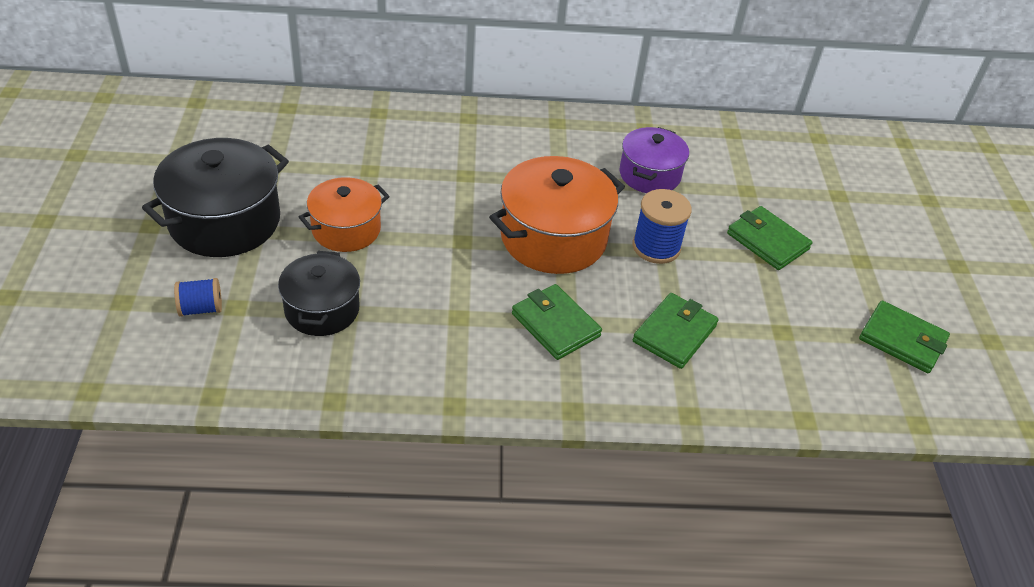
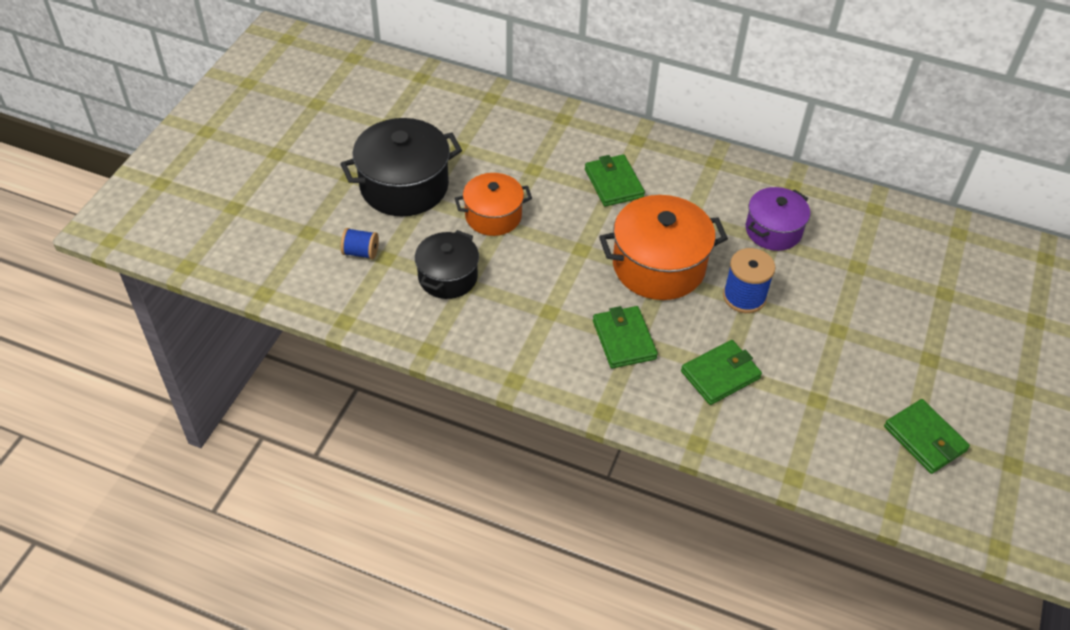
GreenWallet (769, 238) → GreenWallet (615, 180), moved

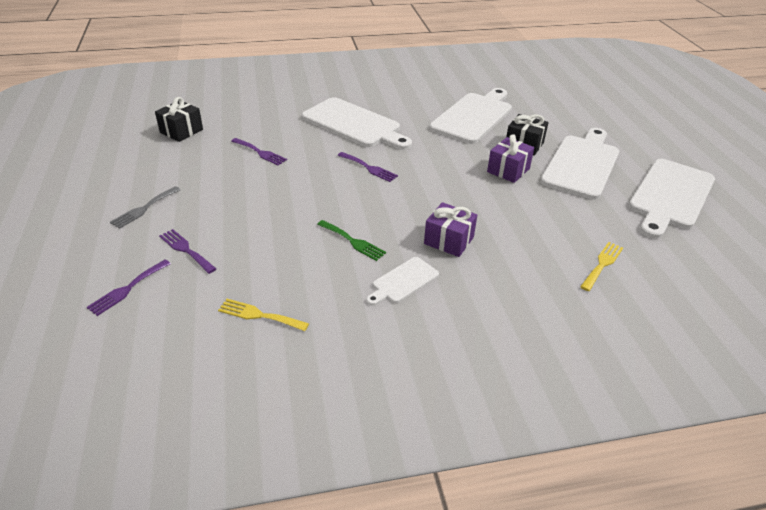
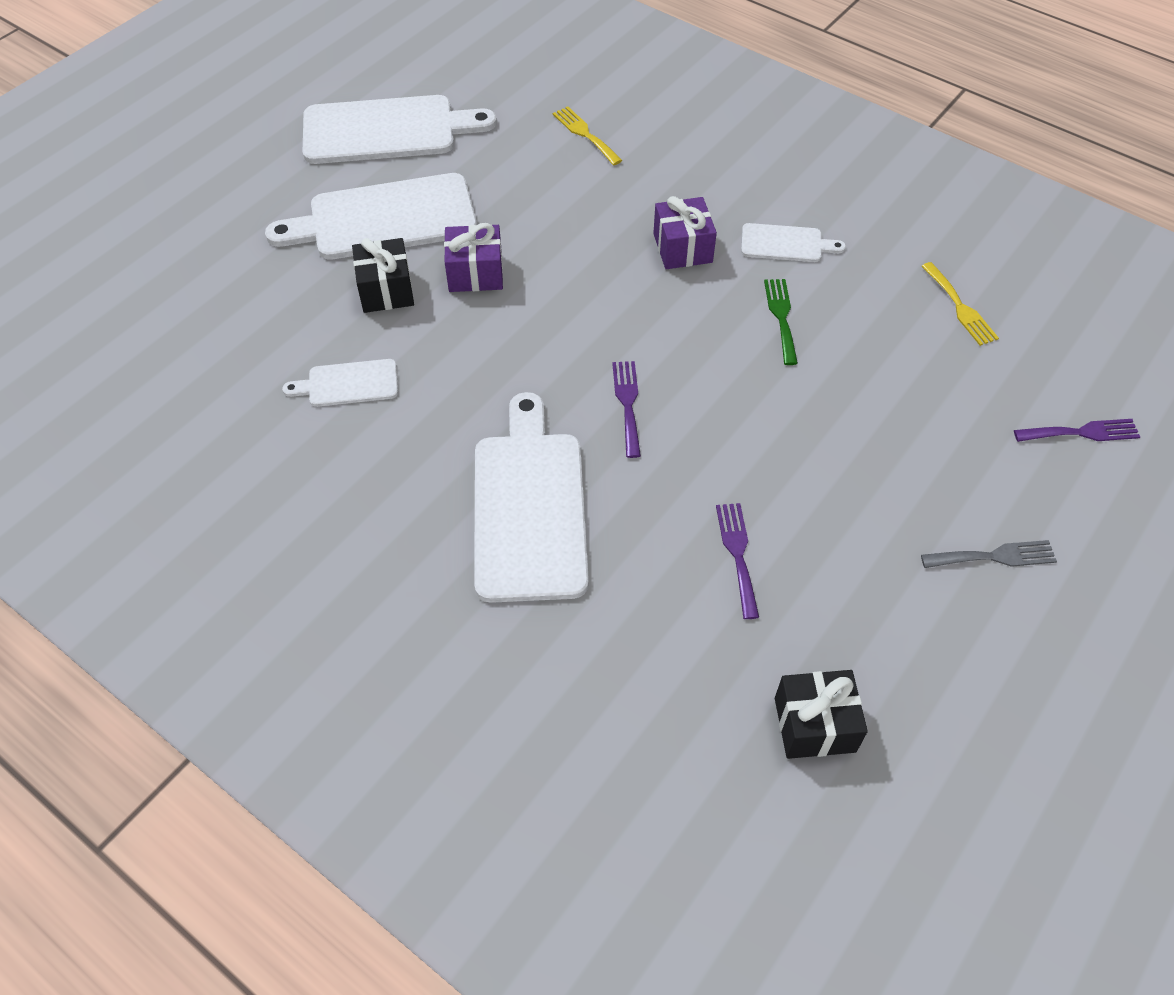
PurpleFork (187, 251) → -
WhiteCuttingBoard (470, 116) → WhiteCuttingBoard (340, 383), x0.49
YellowFork (601, 266) → YellowFork (587, 135), 60 degrees clockwise

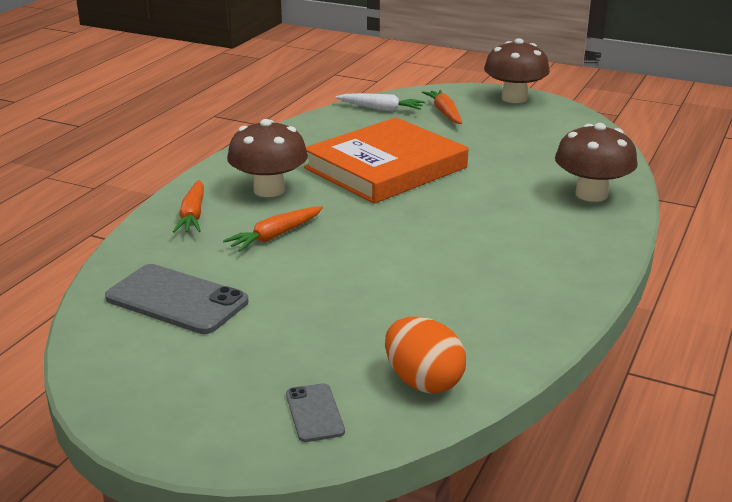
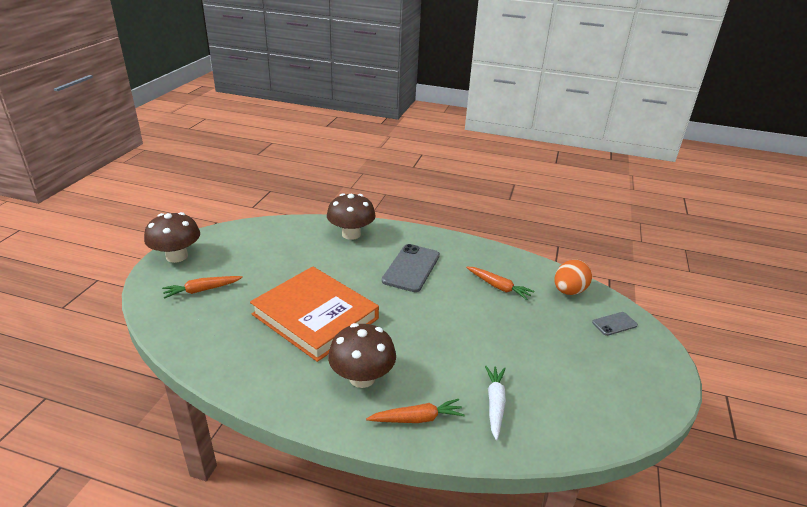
GreyPhone (176, 299) → GreyPhone (411, 268), moved
OrangeCarrot (273, 228) → OrangeCarrot (500, 283), moved
WhiteCarrot (380, 102) → WhiteCarrot (495, 403), moved

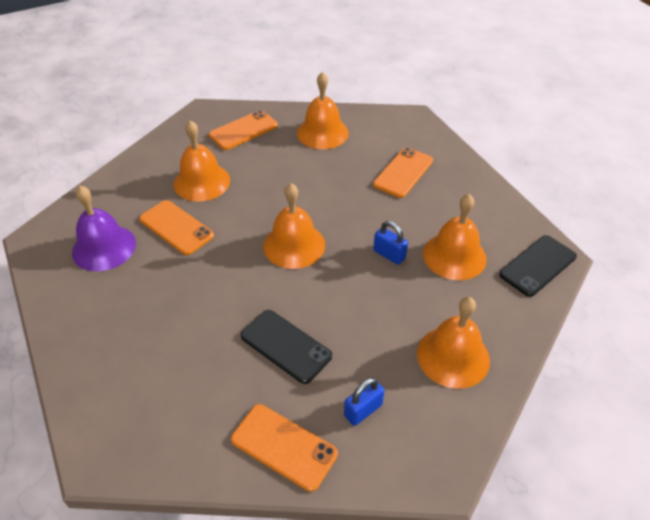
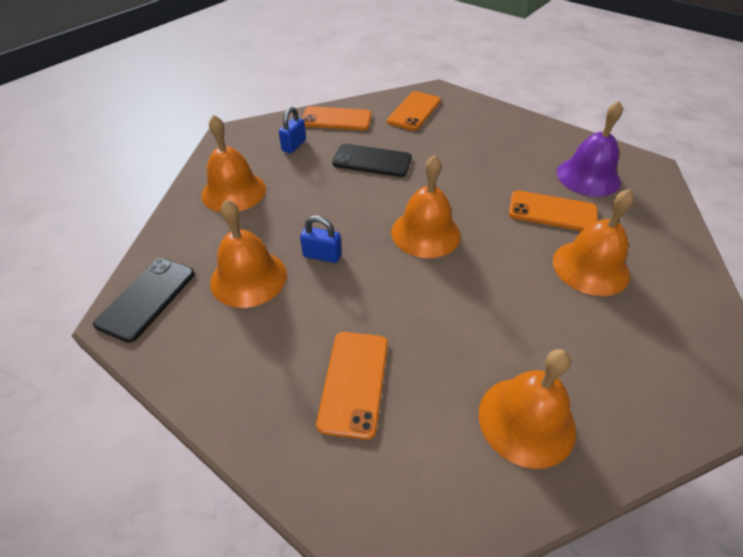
OrangePhone (243, 130) → OrangePhone (414, 111), moved

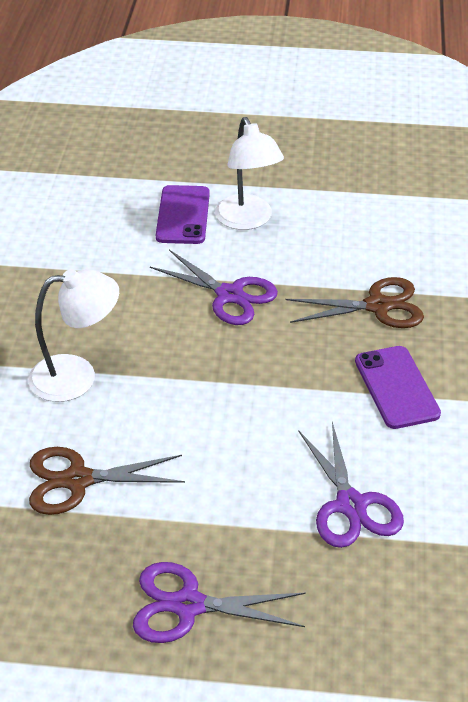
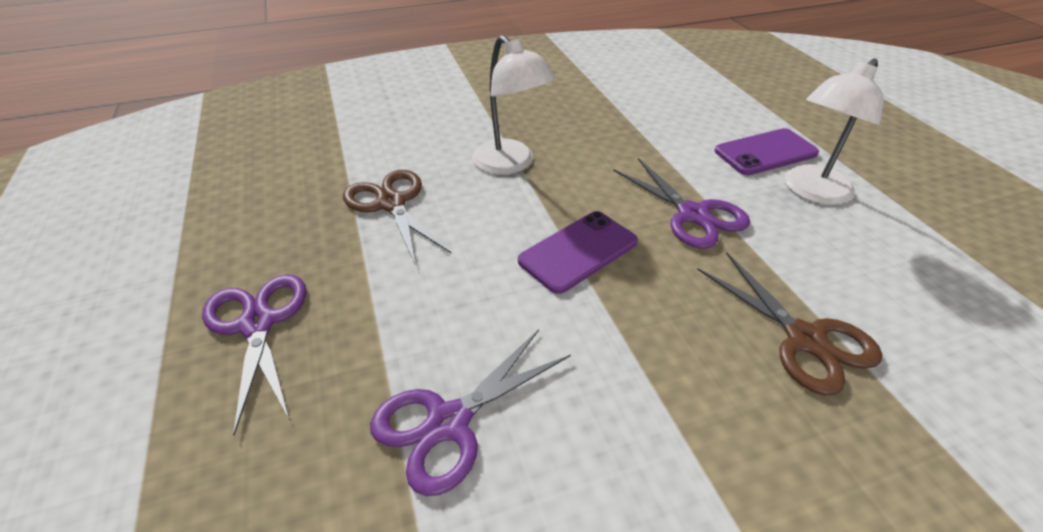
PurpleScissors (214, 287) → PurpleScissors (681, 203), 45 degrees counterclockwise
PurplePhone (398, 387) → PurplePhone (578, 252), moved

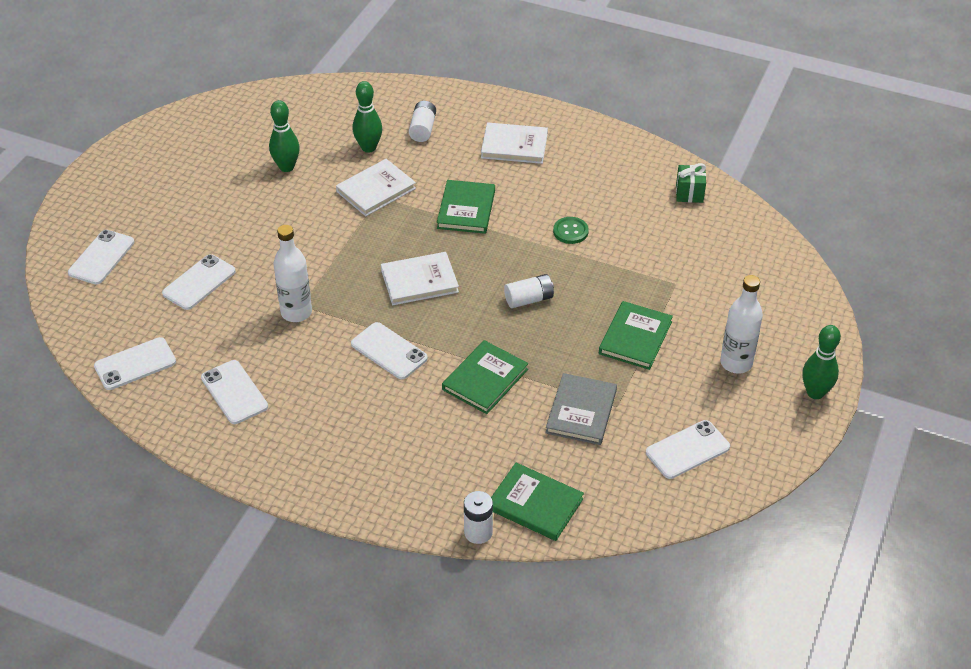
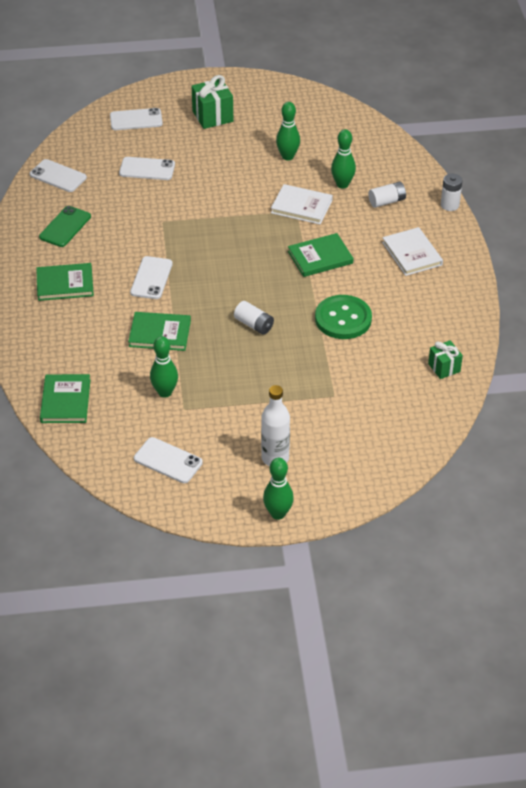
WhitePhone (234, 392) → GreenPhone (65, 226)
WhiteBottle (292, 273) → -
WhiteBook (420, 278) → -
WhiteBattery (478, 517) → WhiteBattery (452, 192), moved
GreyBook (581, 409) → GreenBowlingPin (164, 367)
GreenButton (571, 230) → GreenButton (343, 317), x1.88
GreenBook (636, 335) → GreenBook (65, 282), moved
- → GreenGift (212, 102)

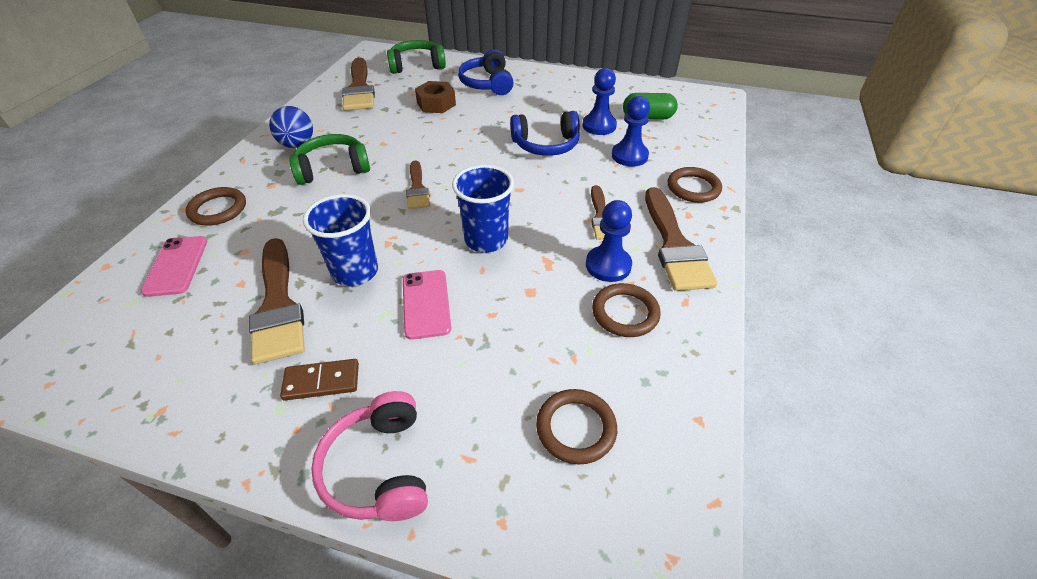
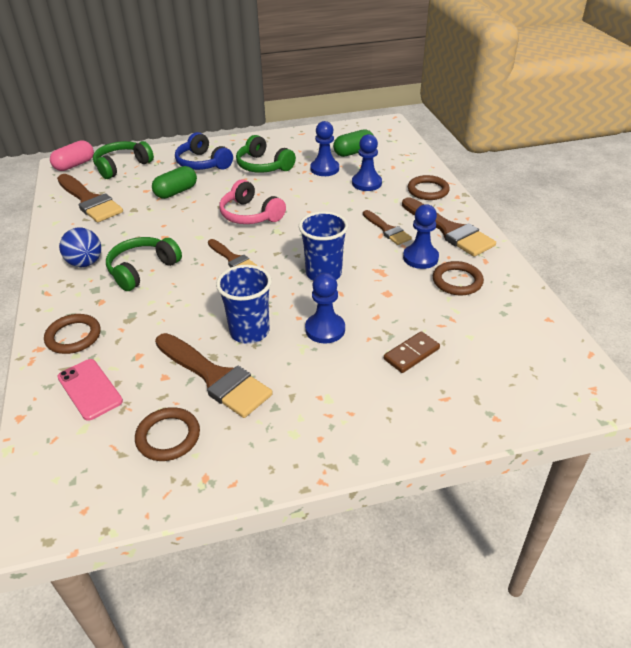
BrownDomino (319, 380) → BrownDomino (412, 352), moved
PinkHeadphones (369, 456) → PinkHeadphones (253, 201), moved
PinkPhone (427, 305) → BluePawn (325, 308)
BrownNut (435, 97) → GreenCapsule (174, 182)
BlueHeadphones (545, 133) → -
BrownRing (576, 427) → BrownRing (167, 434), moved
- → PinkCapsule (72, 155)
- → GreenHeadphones (266, 154)

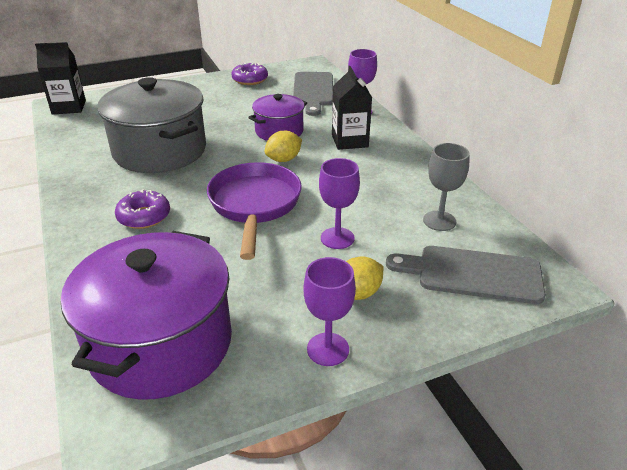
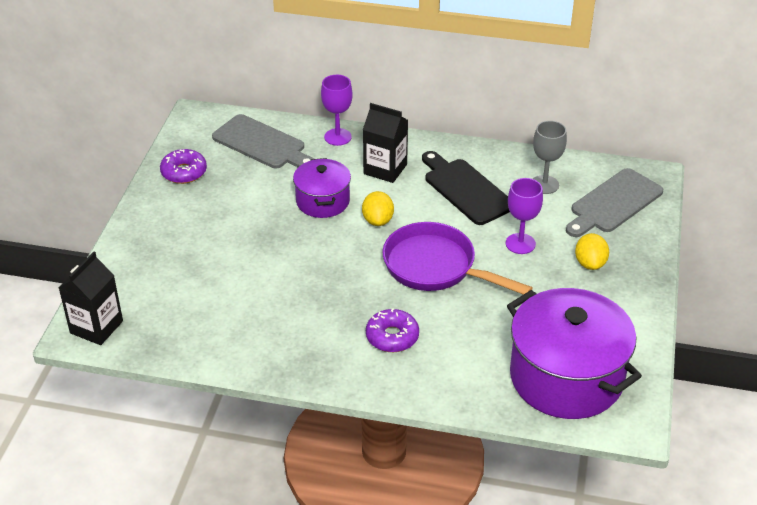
GreyPot (151, 125) → -
PurpleGoblet (330, 311) → -
- → BlackCuttingBoard (466, 188)

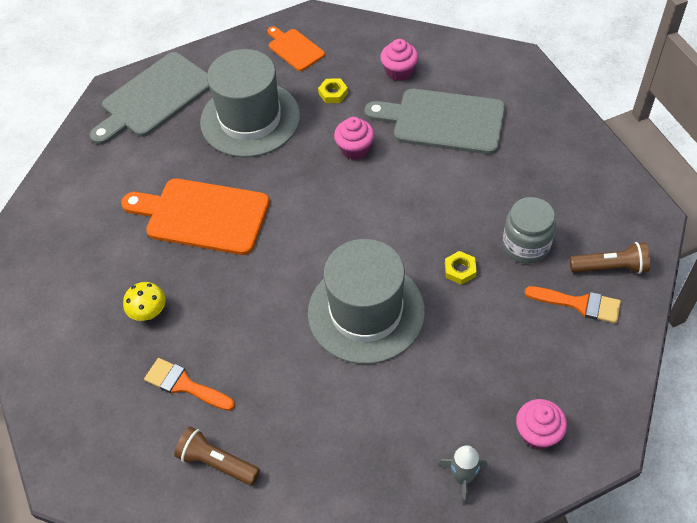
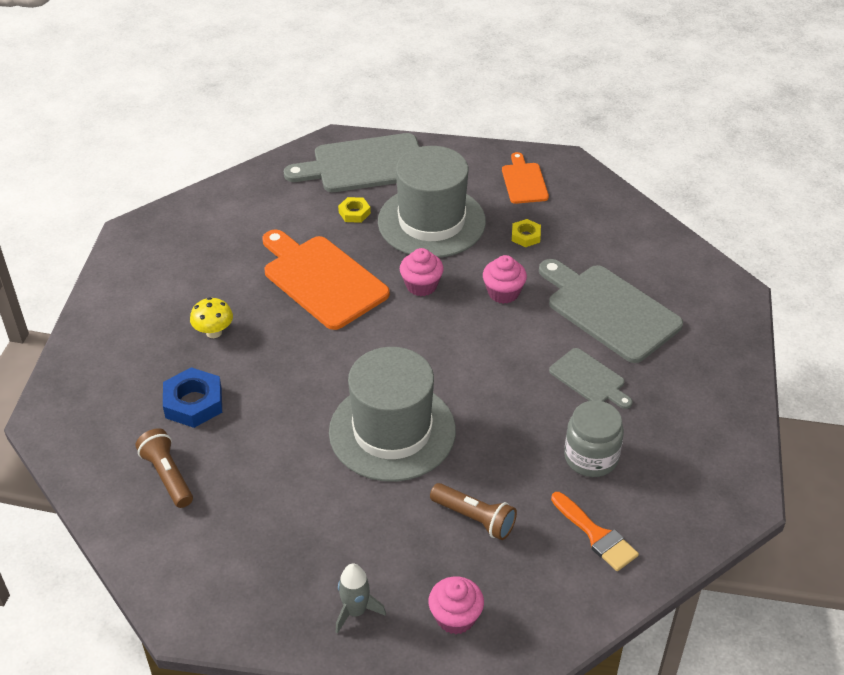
OrangeBrush (189, 384) → BlueNut (192, 397)
PinkCupcake (399, 60) → PinkCupcake (422, 272), moved
YellowNut (461, 268) → YellowNut (354, 210), moved
BrownFlashlight (610, 258) → BrownFlashlight (473, 511), moved
- → GreyCuttingBoard (591, 378)

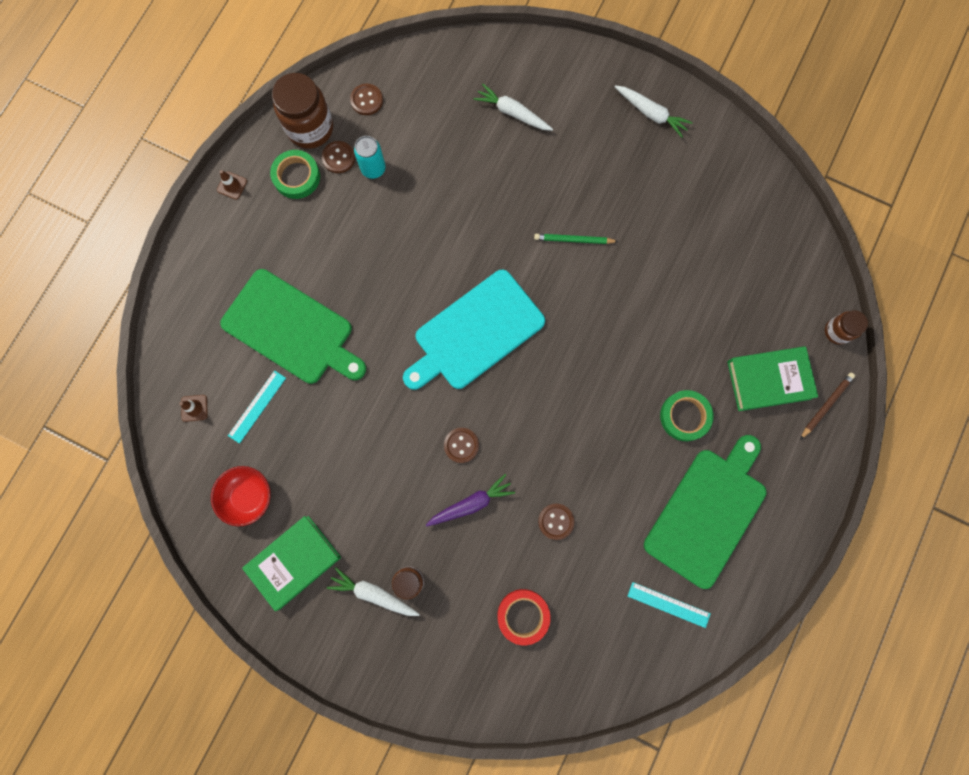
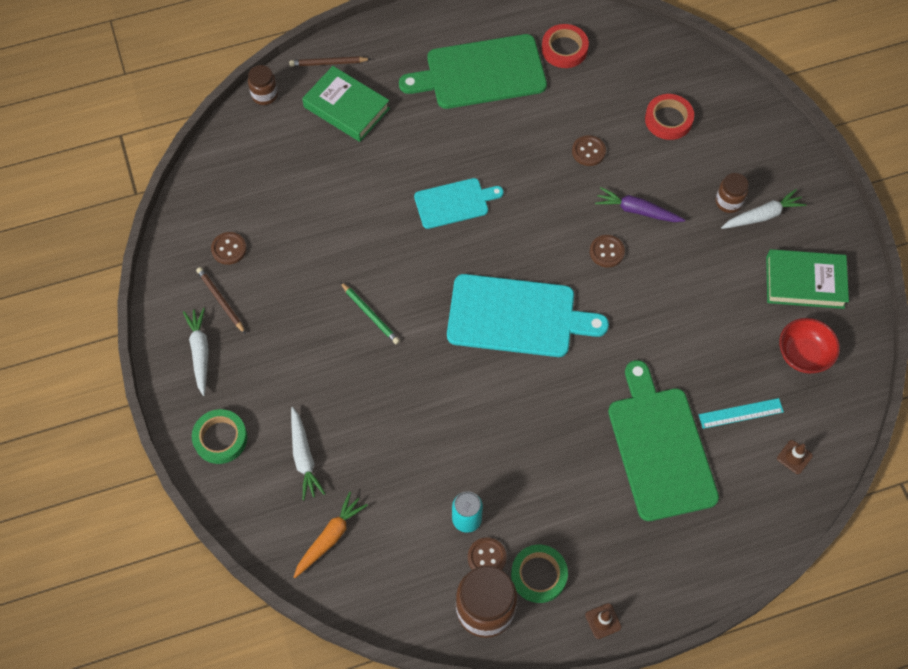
WhiteCarrot (373, 592) → WhiteCarrot (764, 209), 90 degrees counterclockwise
BrownButton (366, 99) → BrownButton (229, 248), moved
TurquoiseRuler (669, 605) → RedTape (565, 46)
GreenTape (687, 415) → GreenTape (219, 436), moved
- → BrownPencil (221, 300)
- → OrangeCarrot (331, 535)
- → TurquoiseCuttingBoard (459, 203)

